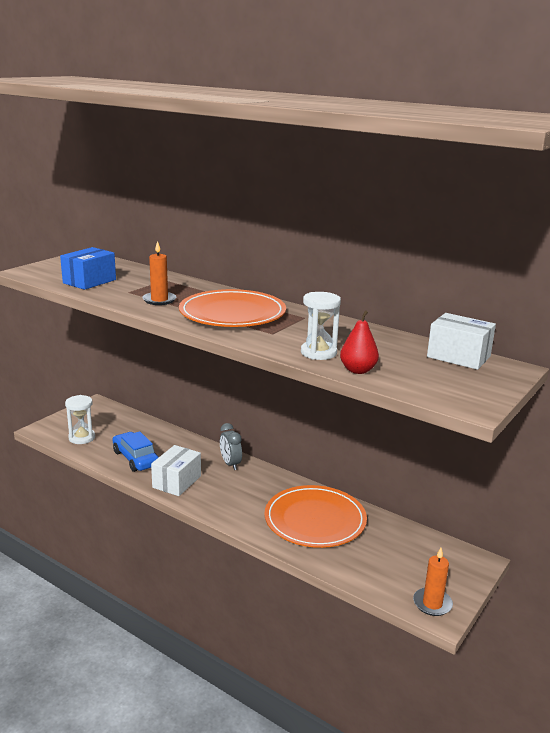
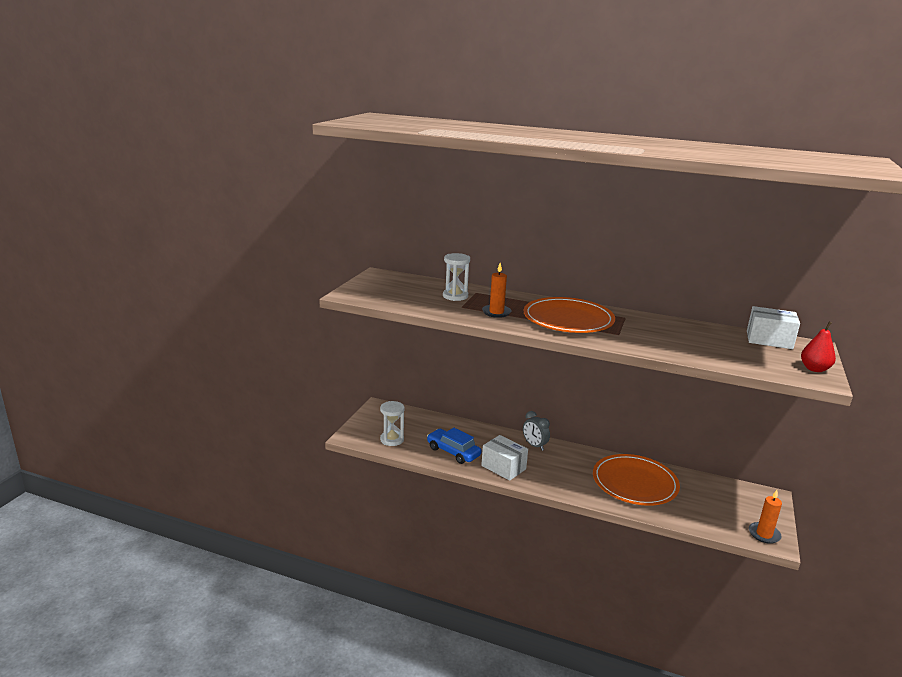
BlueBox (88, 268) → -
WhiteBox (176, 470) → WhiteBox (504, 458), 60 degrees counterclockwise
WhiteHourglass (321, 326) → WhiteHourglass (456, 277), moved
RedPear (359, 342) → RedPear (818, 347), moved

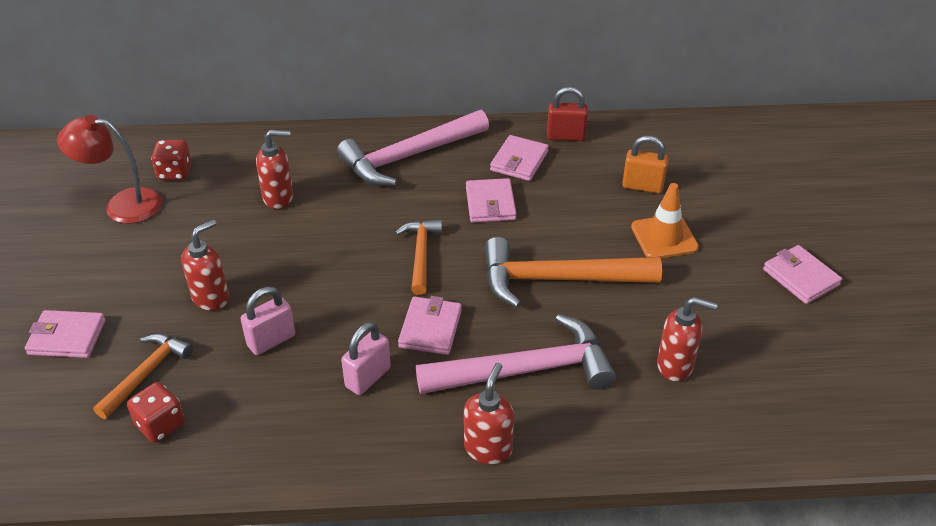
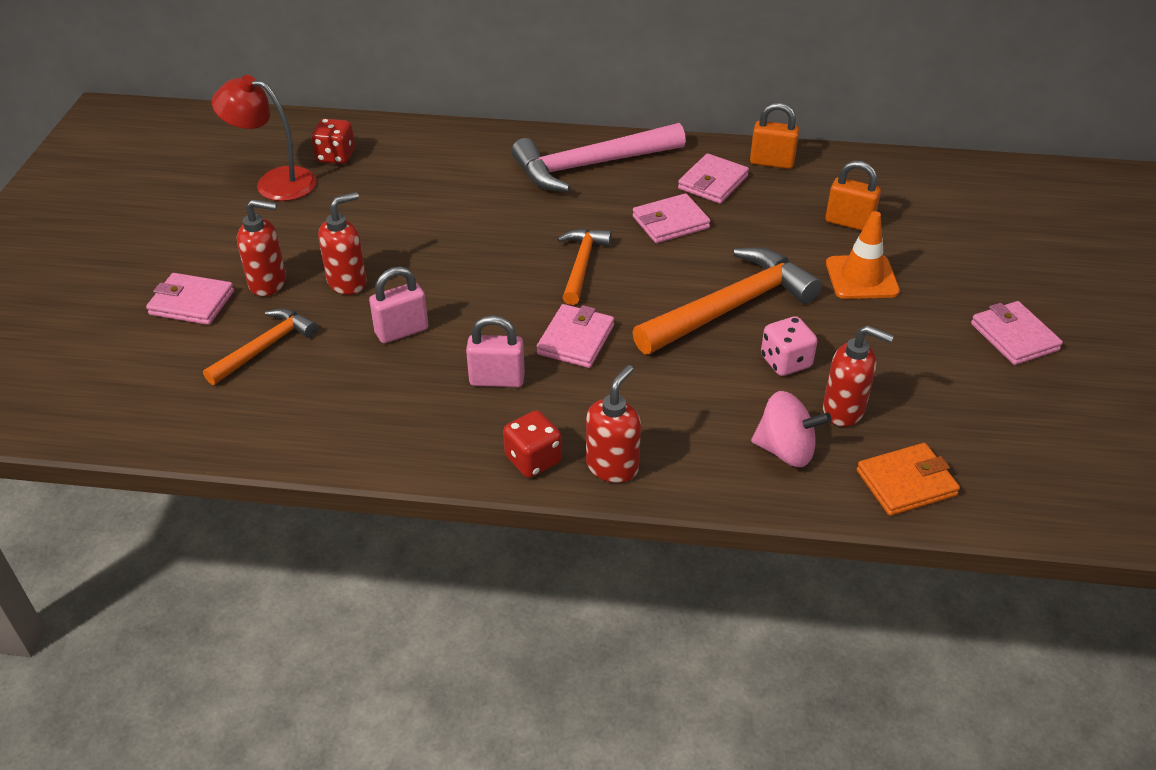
RedDice (156, 412) → RedDice (532, 444), moved
RedSoapDispenser (274, 169) → RedSoapDispenser (261, 247), moved
PinkPadlock (366, 358) → PinkPadlock (495, 351), 45 degrees clockwise
PinkHammer (516, 354) → -
PinkWallet (491, 200) → PinkWallet (672, 218), 60 degrees clockwise
OrangeHammer (573, 272) → OrangeHammer (727, 300), 135 degrees clockwise
RedPadlock (567, 114) → OrangePadlock (774, 135)
- → PinkSpinningTop (791, 429)
- → PinkDice (789, 346)
- → OrangeWallet (908, 479)

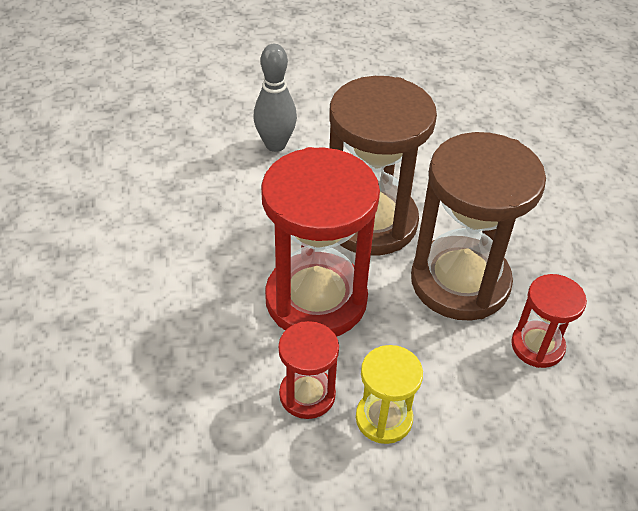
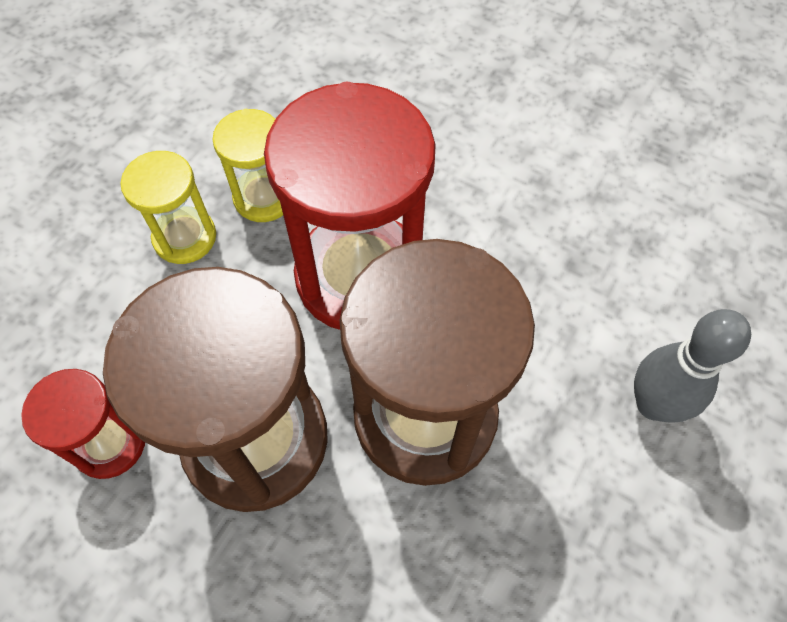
RedHourglass (308, 370) → YellowHourglass (247, 165)

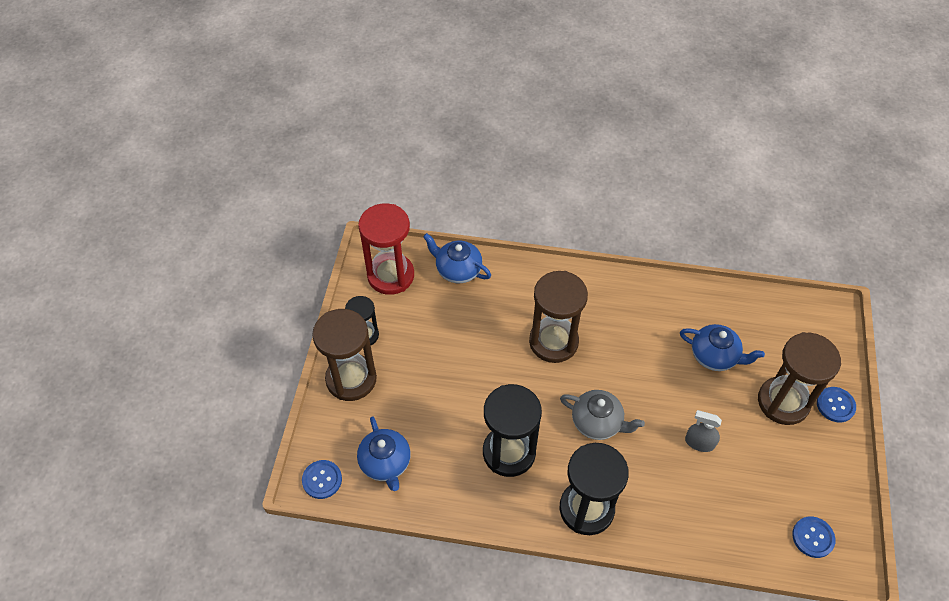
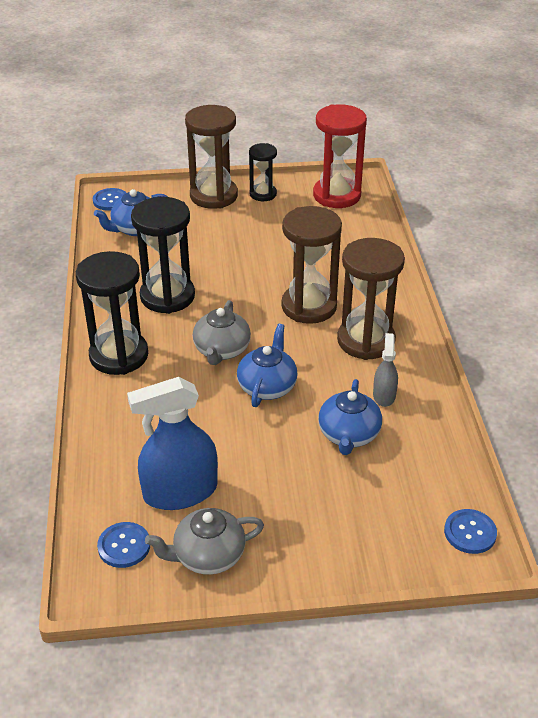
BlueTeapot (457, 258) → BlueTeapot (267, 365), moved
GreySprayBottle (703, 431) → GreySprayBottle (385, 370), moved
BrownHourglass (799, 378) → BrownHourglass (371, 299), moved
BlueButton (836, 404) → BlueButton (470, 531), moved
- → BlueSprayBottle (172, 443)
- → GreyTeapot (204, 541)

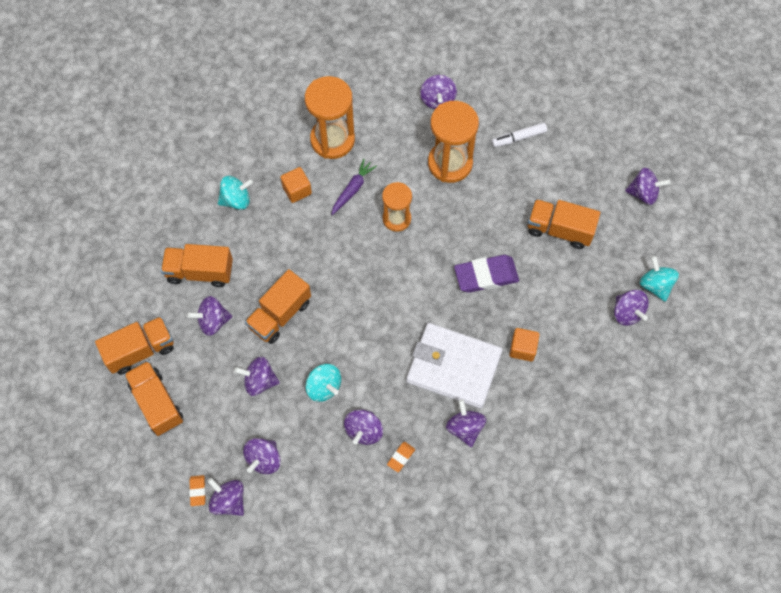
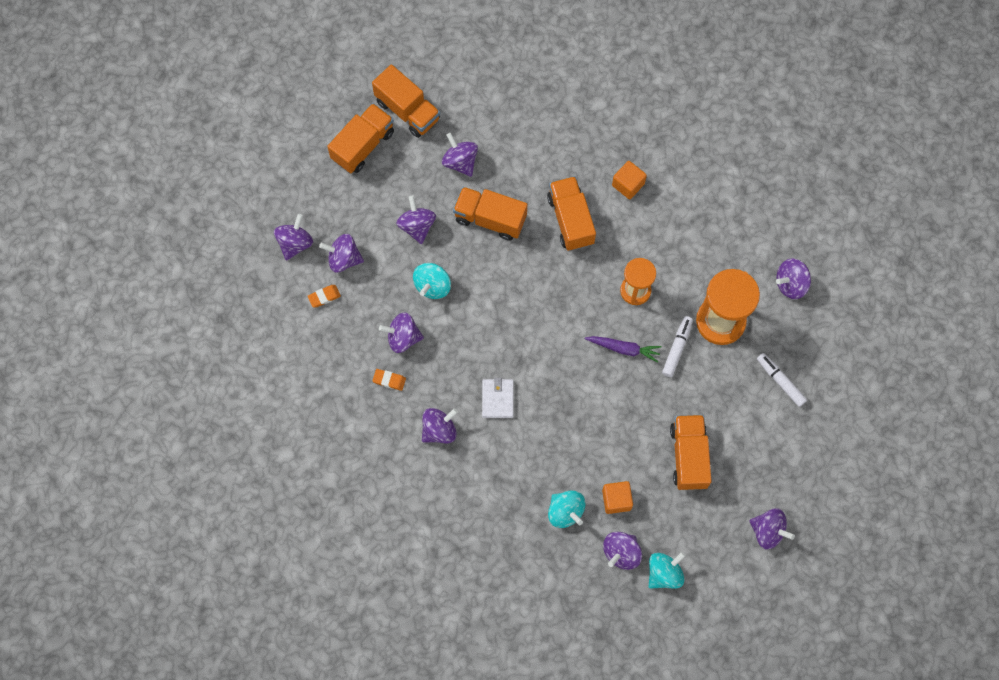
OrangeTruck (197, 265) → OrangeTruck (571, 213), moved
OrangeEraser (197, 490) → OrangeEraser (324, 296), moved
TurquoiseSpinningTop (235, 193) → TurquoiseSpinningTop (566, 509), moved
OrangeHourglass (330, 117) → -
PurpleCarrot (354, 187) → PurpleCarrot (623, 349), moved
WhiteWallet (454, 365) → WhiteWallet (498, 398), x0.46
PurpleEraser (486, 274) → -
OrangeCube (524, 345) → OrangeCube (617, 497), moved
PurpleSpinningTop (648, 186) → PurpleSpinningTop (772, 529), 45 degrees counterclockwise
- → WhiteMarker (677, 346)

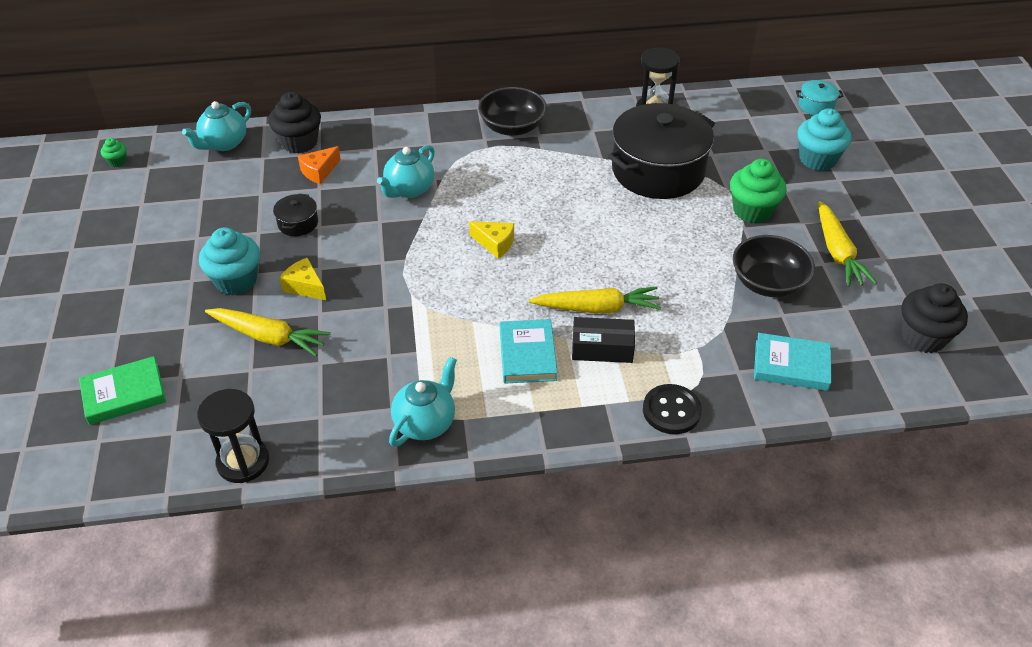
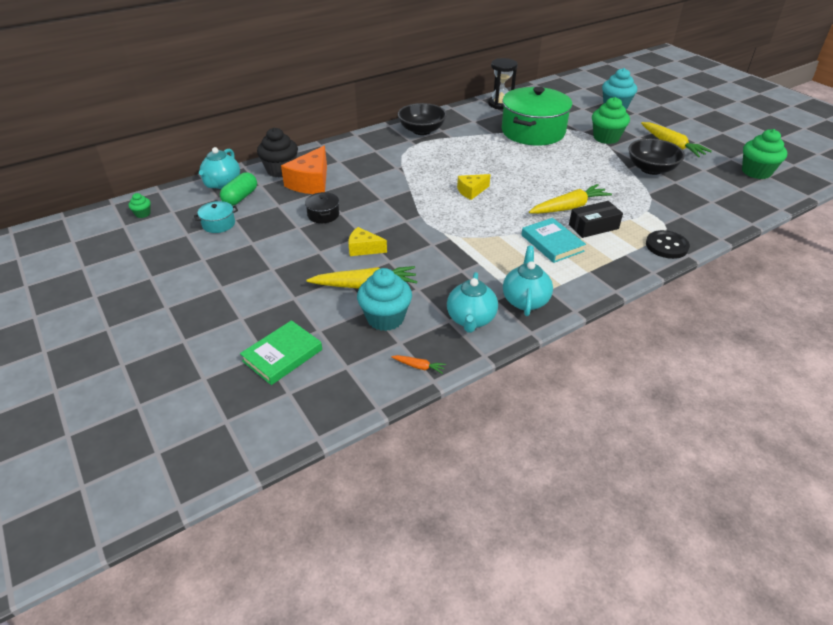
BlackHourglass (233, 436) → OrangeCarrot (418, 364)
TurquoiseCupcake (229, 261) → TurquoiseCupcake (384, 299), moved
OrangeCheese (319, 165) → OrangeCheese (304, 170), x1.73
TurquoiseTeapot (406, 171) → TurquoiseTeapot (472, 302), moved
YellowCheese (491, 240) → YellowCheese (474, 187), 150 degrees clockwise
BlackPot (661, 151) → GreenPot (537, 116)
TurquoiseBook (792, 362) → -
TurquoisePot (819, 97) → TurquoisePot (216, 217), moved
BlackCupcake (935, 318) → GreenCupcake (764, 154)
- → GreenCapsule (238, 189)

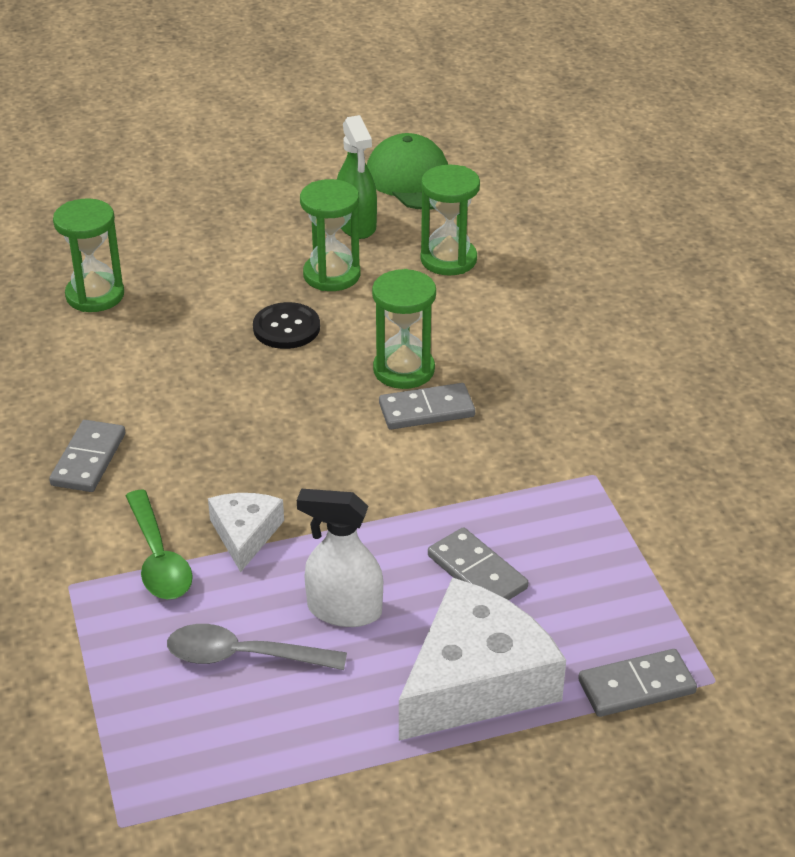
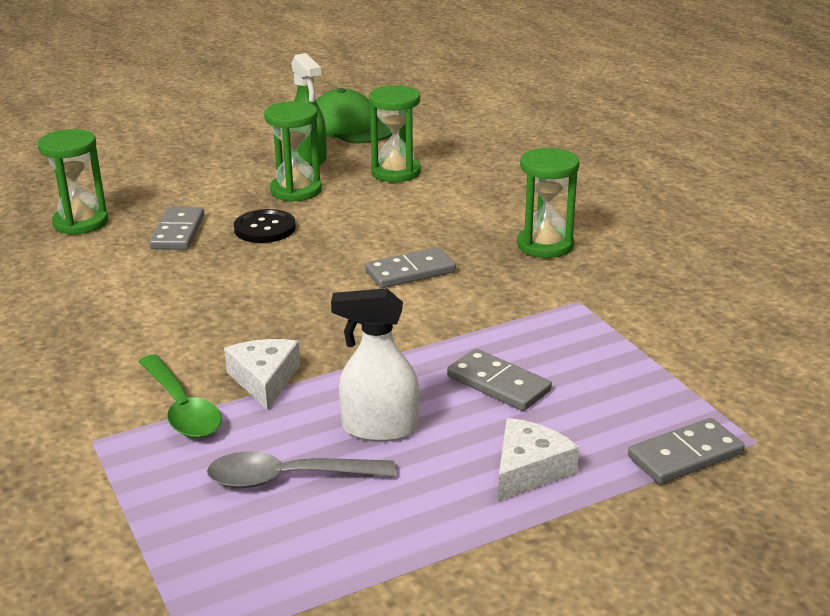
GreyDomino (87, 456) → GreyDomino (176, 228), moved
GreenHourglass (404, 329) → GreenHourglass (548, 202), moved
WhiteCheese (482, 659) → WhiteCheese (538, 459), x0.54

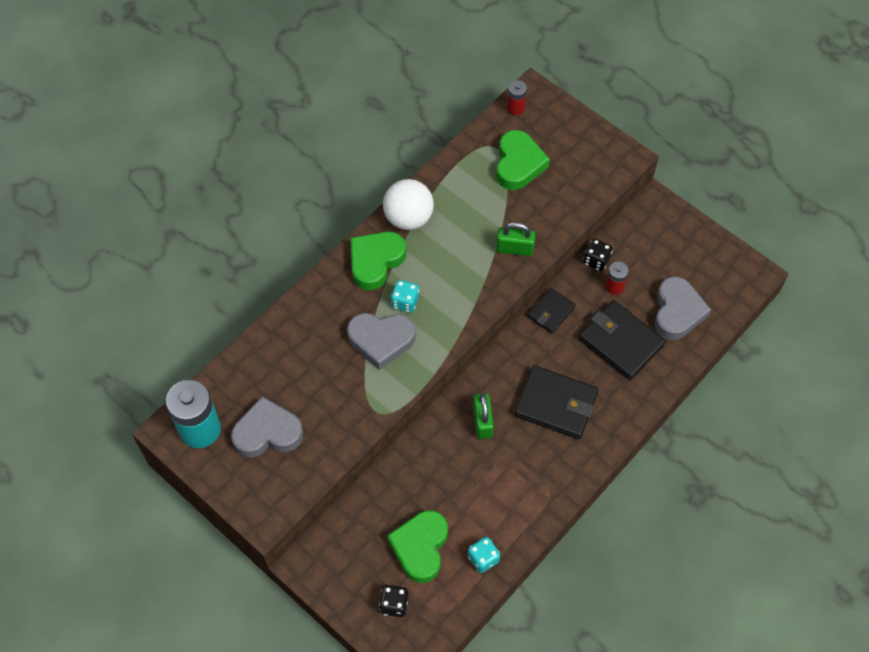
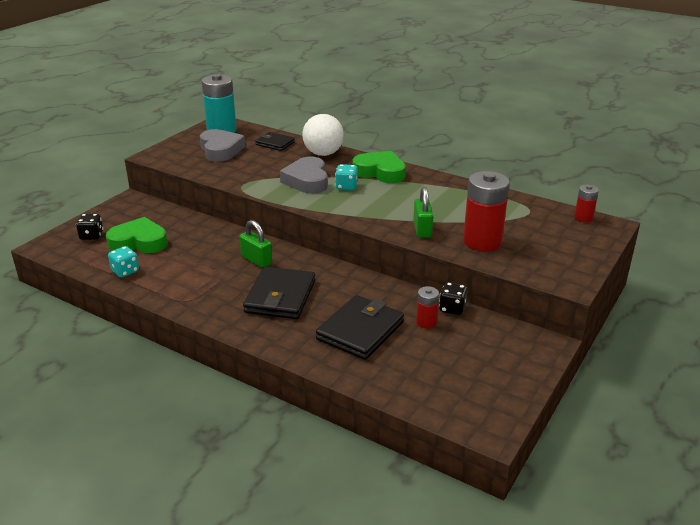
WhiteBall (408, 204) → WhiteBall (323, 135), moved
GreenPadlock (483, 416) → GreenPadlock (256, 244), 60 degrees clockwise
GreenHeart (523, 160) → -
BlackWallet (551, 311) → BlackWallet (275, 141), moved
GreyHeart (683, 308) → -
- → RedBattery (486, 211)

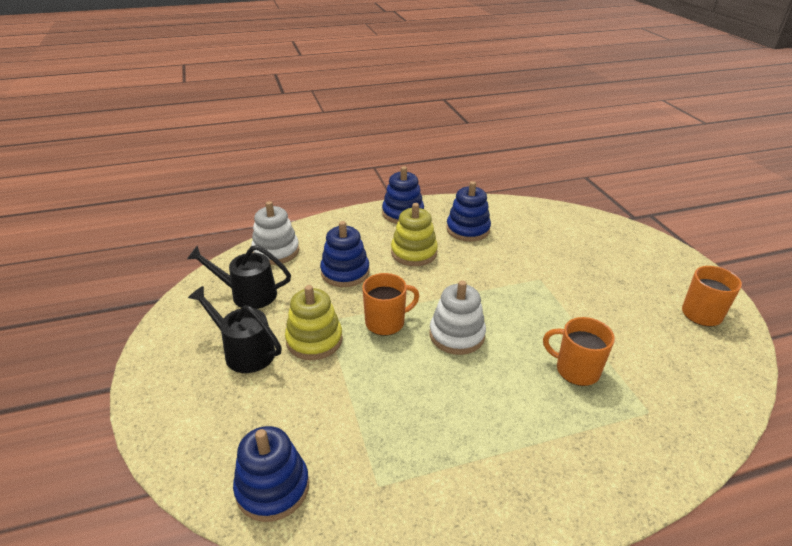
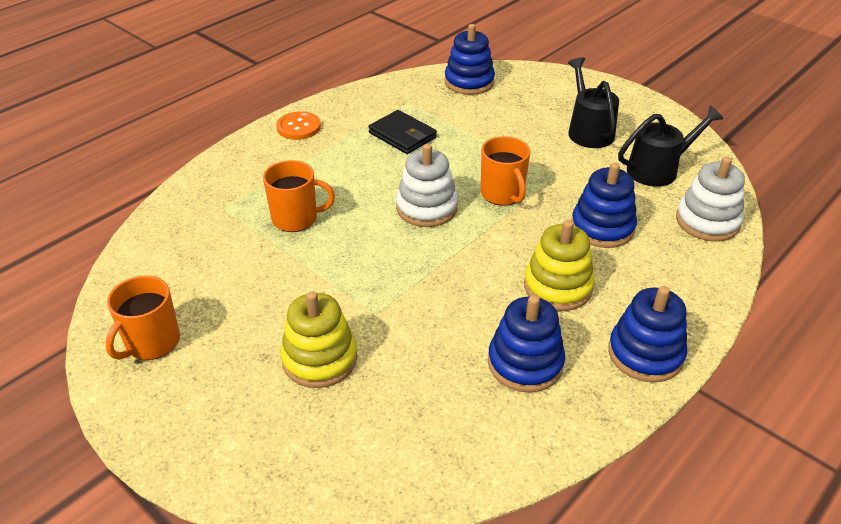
BlackWateringCan (235, 329) → BlackWateringCan (593, 102), 105 degrees counterclockwise
YellowStackingToy (314, 322) → YellowStackingToy (318, 339), moved
OrangeMug (390, 304) → OrangeMug (505, 171), 60 degrees counterclockwise
- → OrangeButton (298, 125)
- → BlackWallet (402, 132)

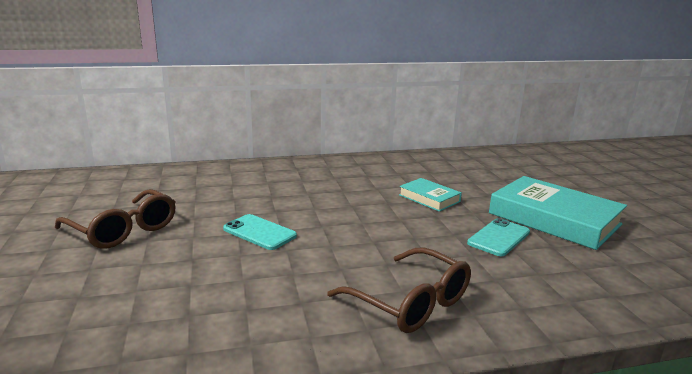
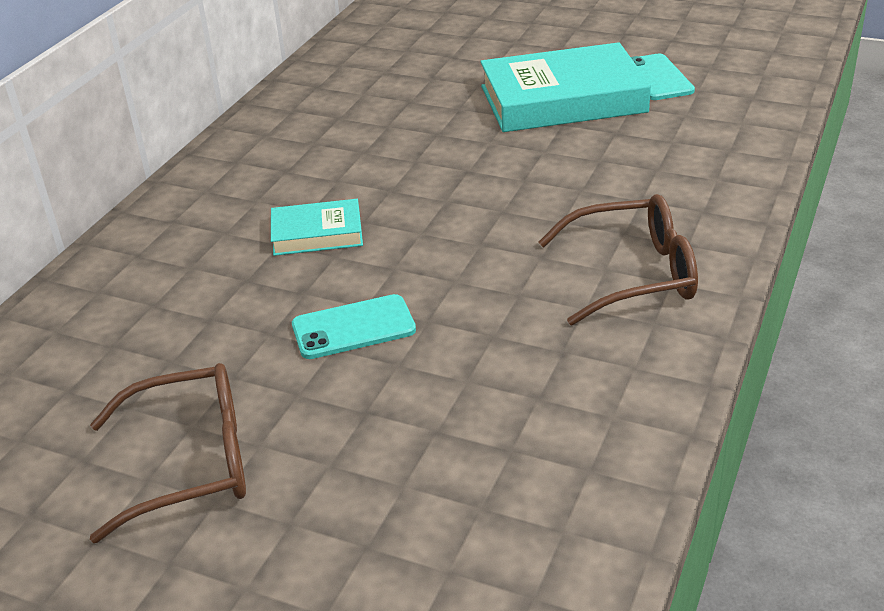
TurquoiseBook (430, 195) → TurquoiseBook (317, 227), moved
TurquoisePhone (498, 237) → TurquoisePhone (663, 76), moved

